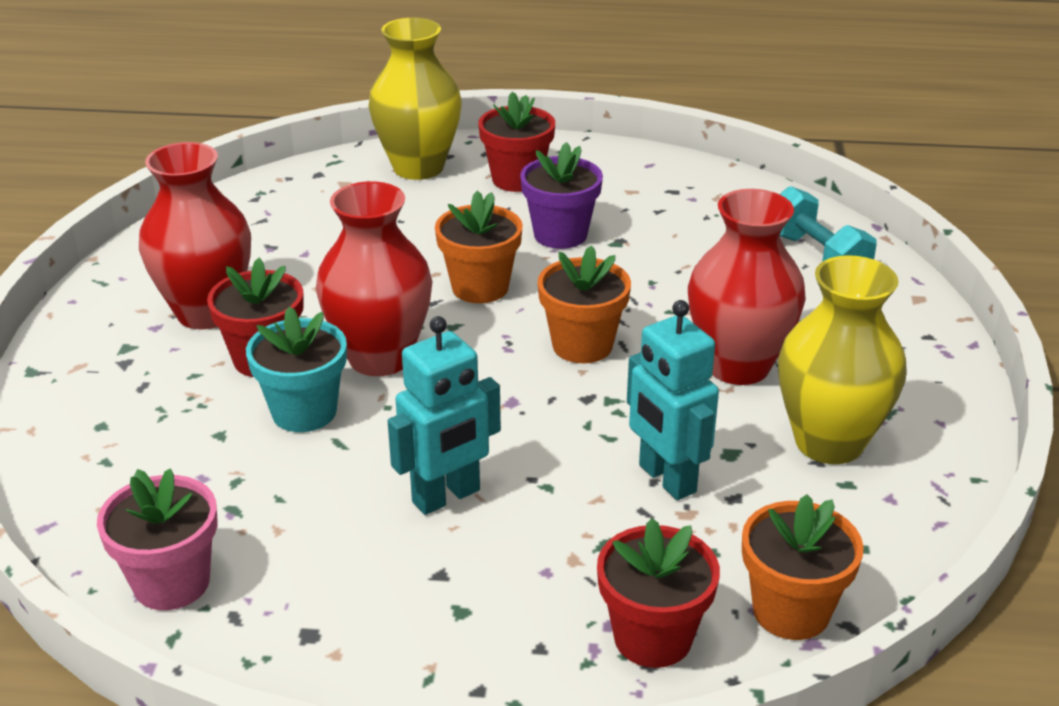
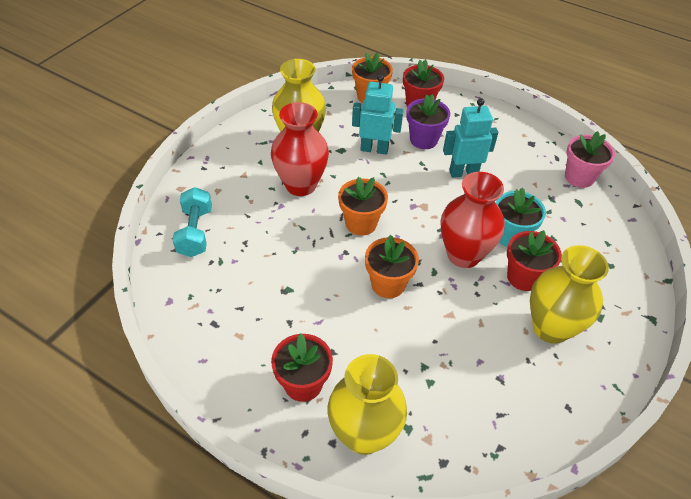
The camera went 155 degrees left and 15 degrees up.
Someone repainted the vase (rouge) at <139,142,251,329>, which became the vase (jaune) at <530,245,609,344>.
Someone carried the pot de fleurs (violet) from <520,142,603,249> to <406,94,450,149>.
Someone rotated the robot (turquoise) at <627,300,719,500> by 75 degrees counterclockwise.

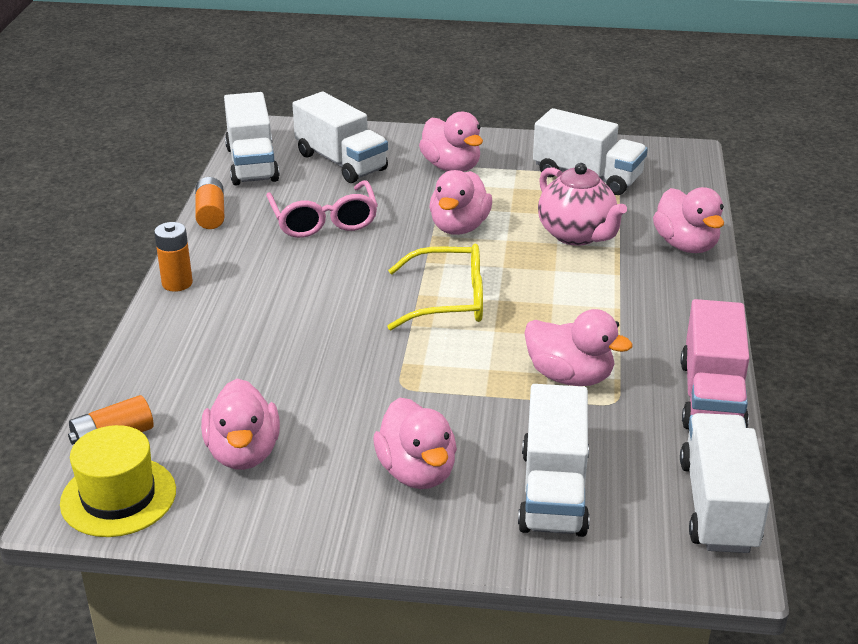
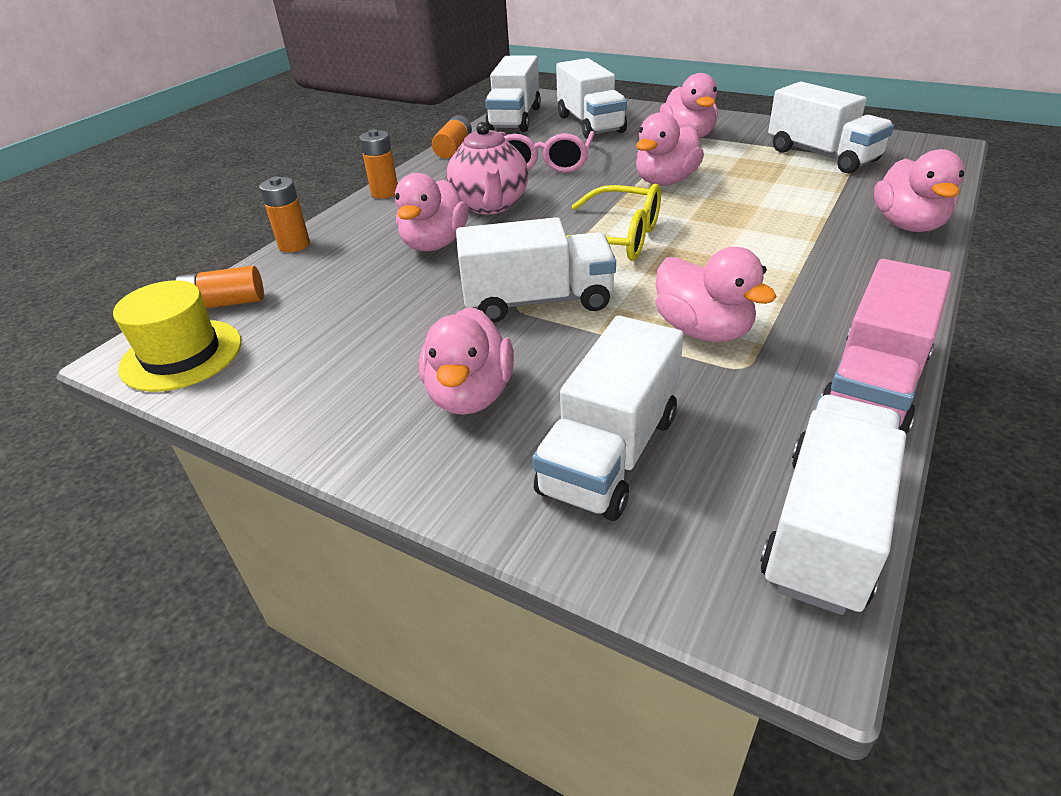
The camera went 25 degrees right and 5 degrees up.
Someone carried the théière (rose) from <538,163,627,246> to <446,122,528,214>.
Someone carried the canard (rose) from <201,379,280,470> to <395,173,468,251>.
Someone put down the pile (orange) at <259,177,310,252>.
Someone put down the camion (blanc) at <456,217,616,323>.

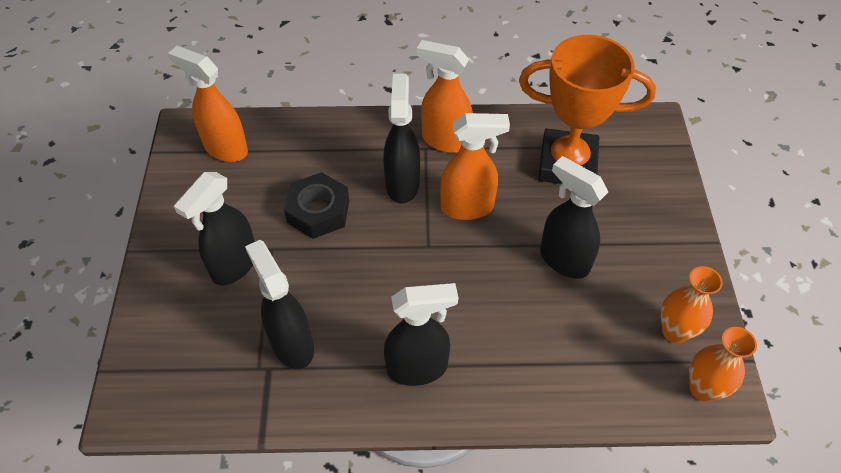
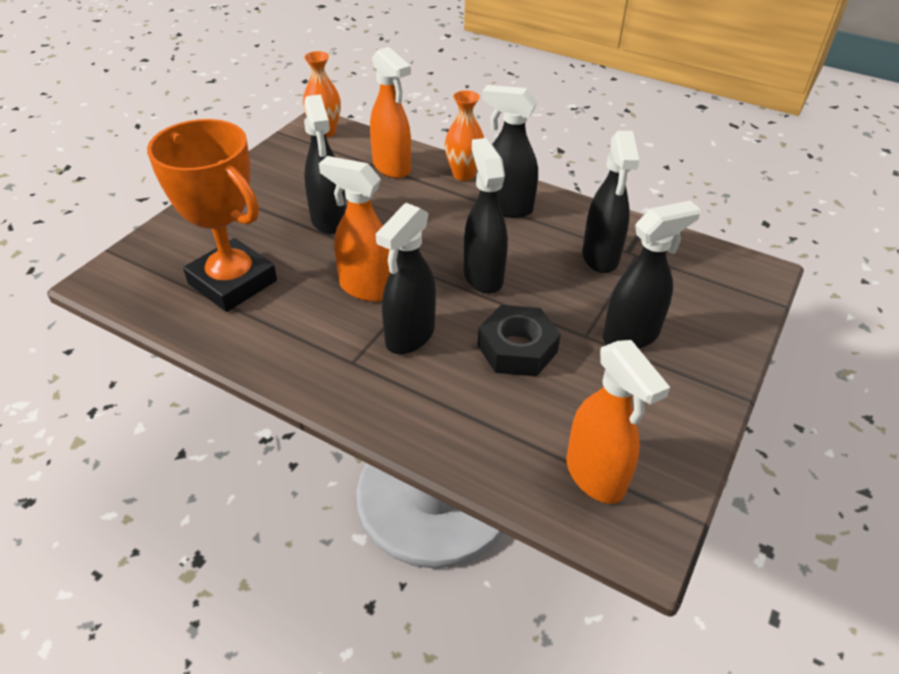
The camera went 150 degrees left and 10 degrees down.
Someone carried the vaporisateur (orange) from <417,40,473,153> to <370,47,411,178>.
Someone carried the vase (orange) from <661,266,723,343> to <445,90,484,181>.
Someone put down the vaporisateur (noir) at <464,138,508,294>.

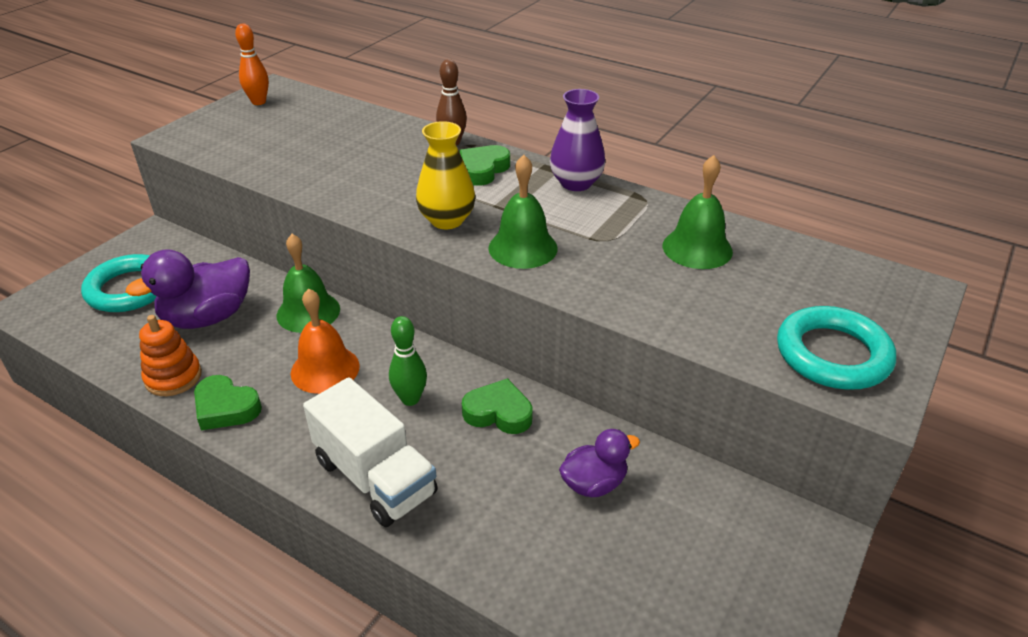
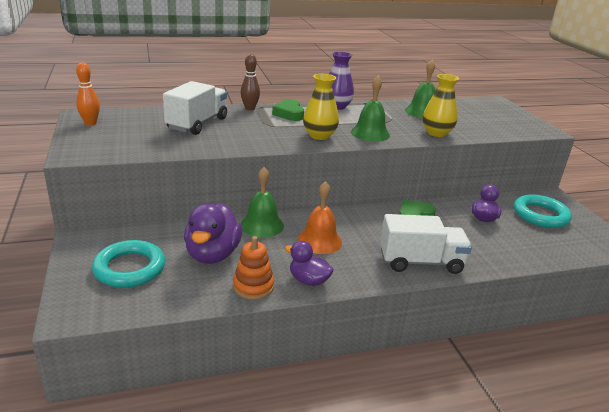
The camera went 50 degrees left and 10 degrees down.
Someone carried the anneau (turquoise) from <777,306,896,390> to <514,194,572,228>.
Someone took away the quille (vert) at <389,316,427,406>.
Someone swapped the cœur (vert) at <194,375,262,430> for the canard (violet) at <285,241,334,286>.
Someone put down the vase (jaune) at <423,74,459,137>.
Someone put down the camion (blanc) at <163,81,227,135>.

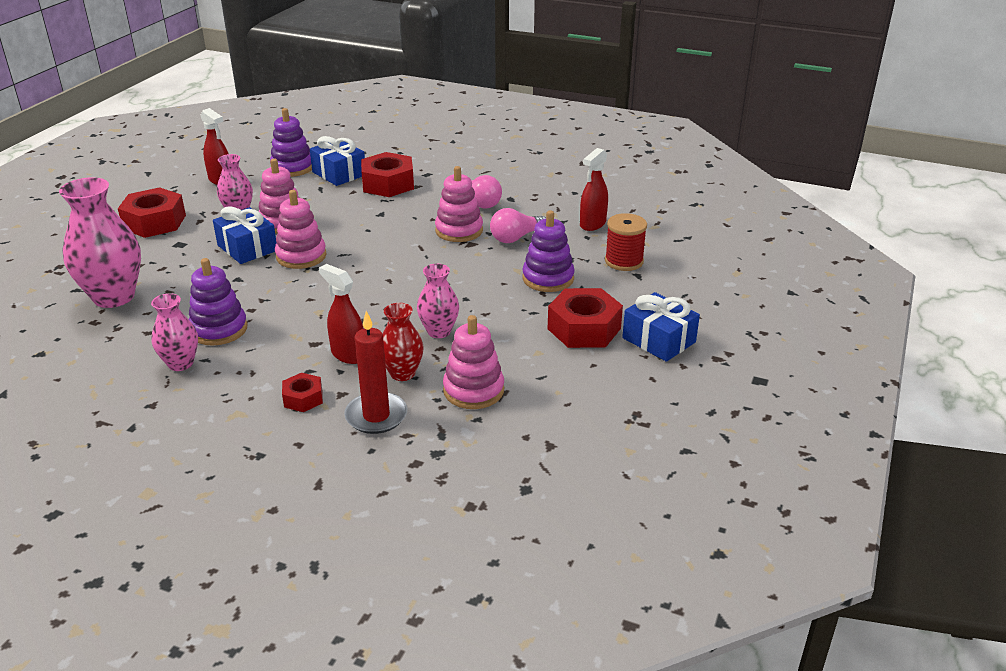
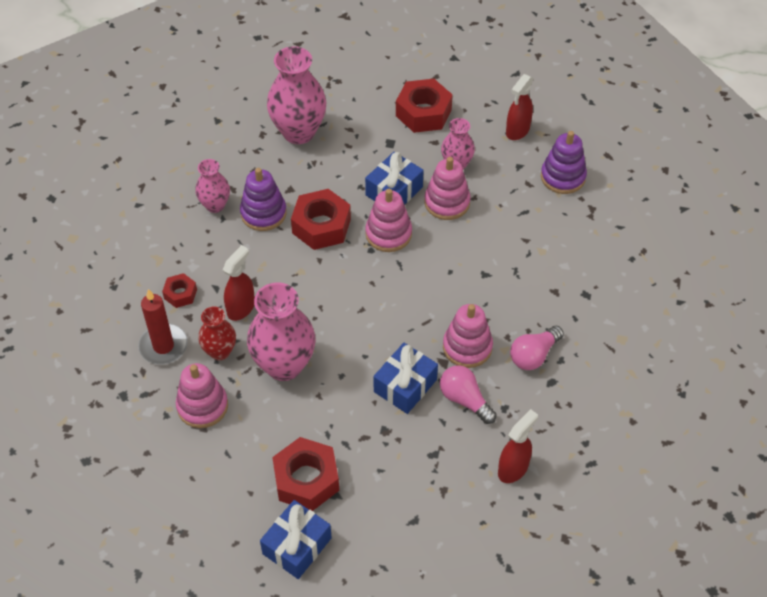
The camera went 80 degrees right and 20 degrees up.
Someone carried the cadeau (bleu) from <310,136,365,186> to <373,343,438,414>.
Someone rotated the vaporisateur (rouge) at <580,148,608,231> by 105 degrees clockwise.
Someone carried the écrou (rouge) from <361,152,414,197> to <291,189,351,250>.
Someone took away the jouet à empiler (violet) at <522,210,575,292>.
Someone took away the bobine (rouge) at <605,213,647,271>.
Someone scaled the vase (rose) at <417,264,459,338> by 1.78.

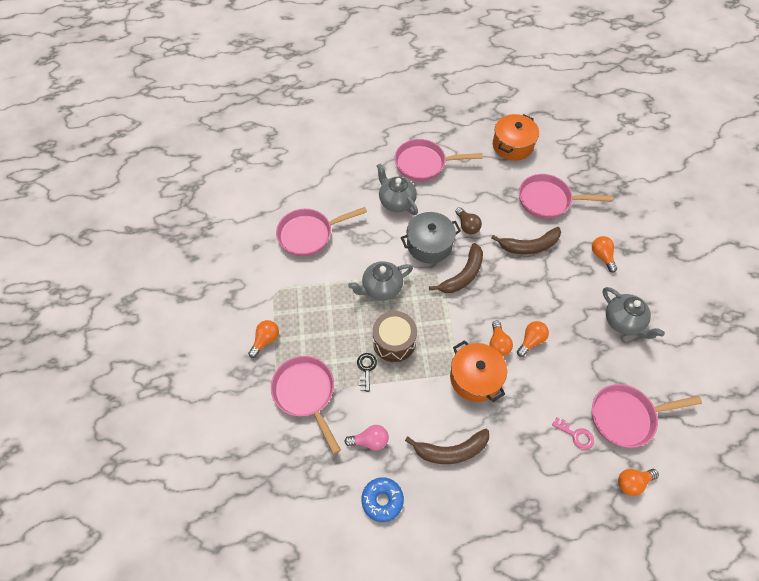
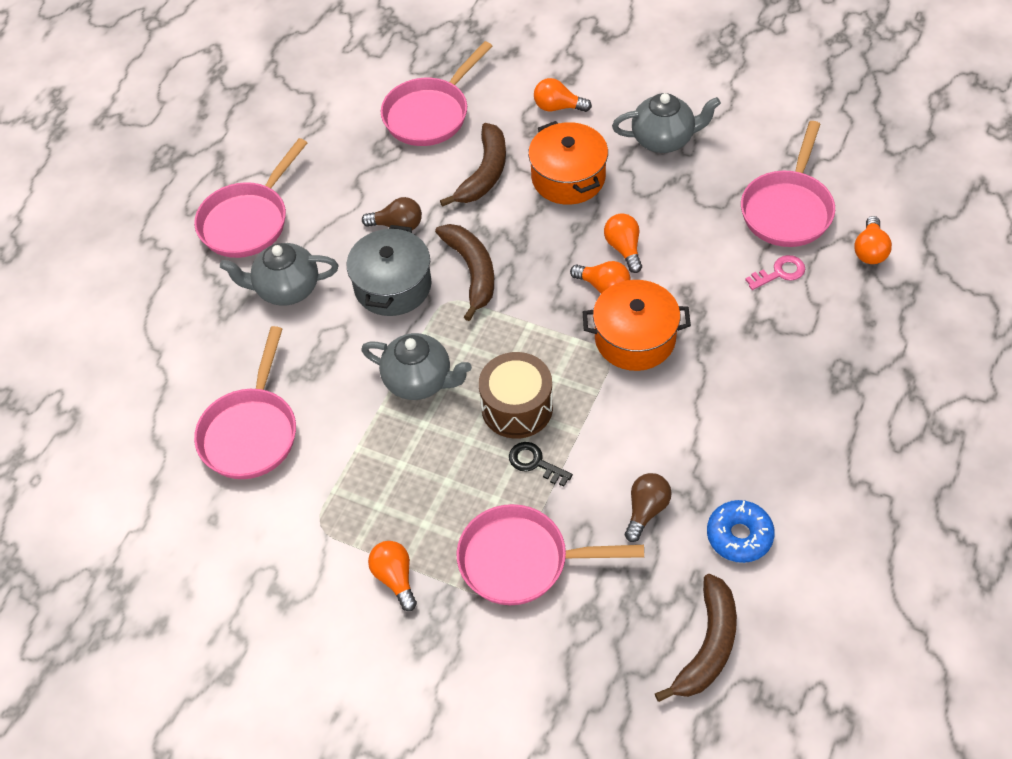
The camera went 55 degrees left and 5 degrees down.
Someone carried the marmite (orange) from <493,114,539,161> to <528,121,608,205>.
Someone rotated the théière (gris) at <348,261,413,301> by 75 degrees counterclockwise.
Someone repainted the ampoule (rose) at <344,425,389,450>, which became the ampoule (marron) at <625,473,672,542>.
Someone carried the banane (marron) from <405,429,489,464> to <655,574,737,702>.

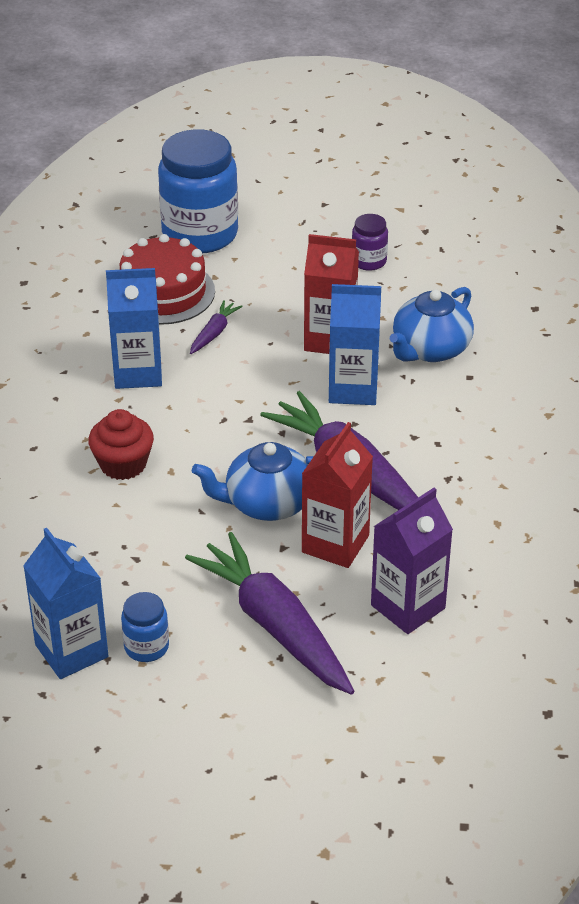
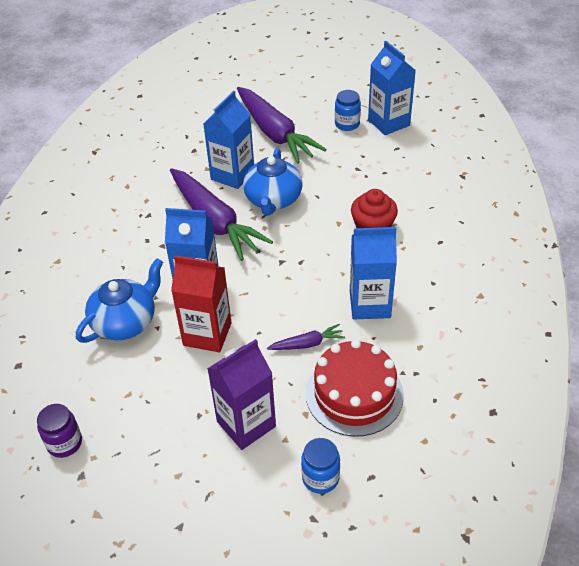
The camera went 175 degrees left and 5 degrees up.
Someone scaled the bocal (bleu) at <158,129,238,253> by 0.46.
Someone carried the bocal (violet) from <352,214,388,271> to <37,404,82,458>.
Someone rotated the carotte (violet) at <190,300,243,354> by 135 degrees counterclockwise.
Someone repainted the brique de lait (rouge) at <302,422,373,568>, which became the brique de lait (bleu) at <203,91,254,189>.
Someone rotated the théière (bleu) at <192,442,314,521> by 105 degrees clockwise.
Someone carried the brique de lait (violet) from <371,488,453,634> to <207,339,276,450>.

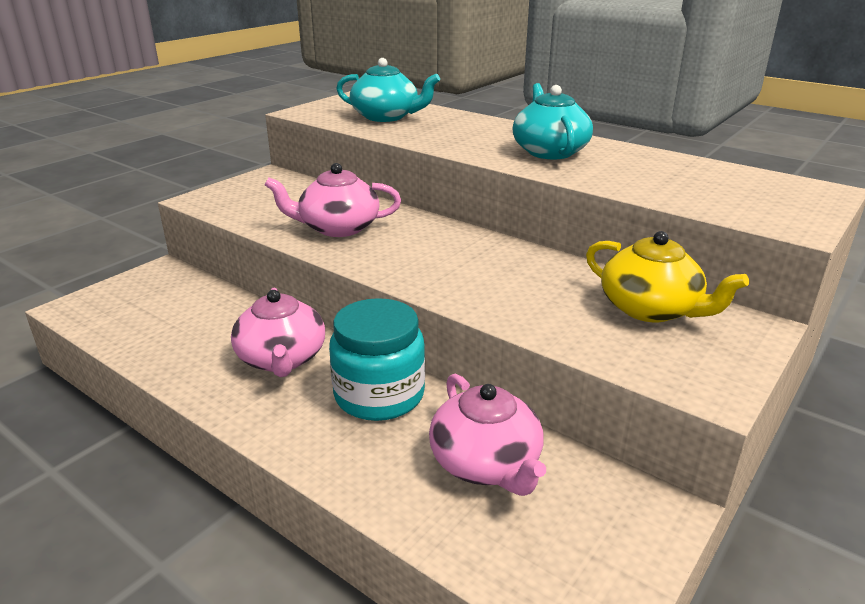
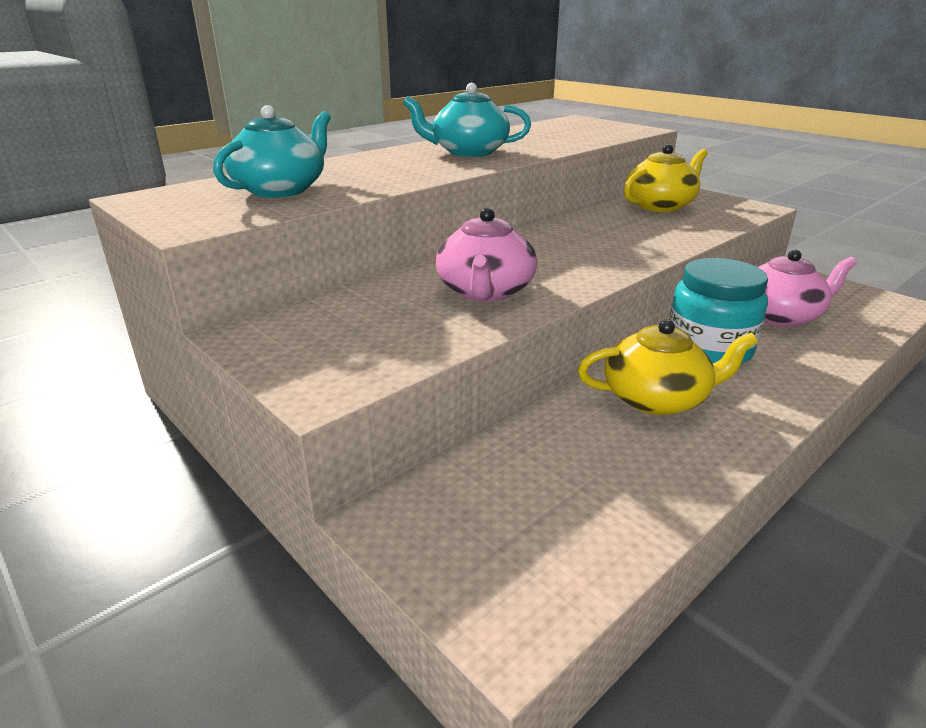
The camera went 80 degrees left and 0 degrees up.
Someone repainted the théière (rose) at <231,288,325,377>, which became the théière (jaune) at <578,319,758,415>.

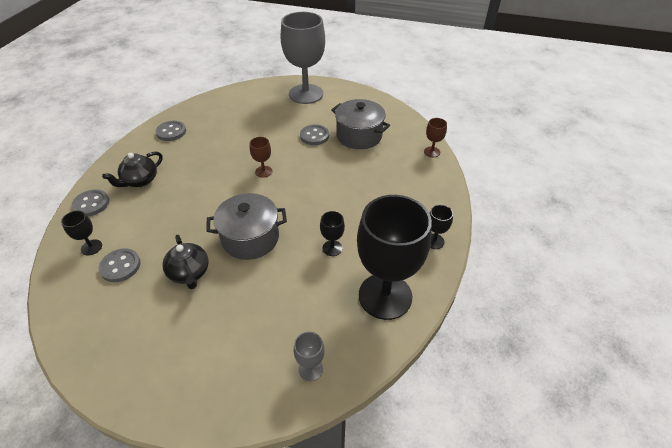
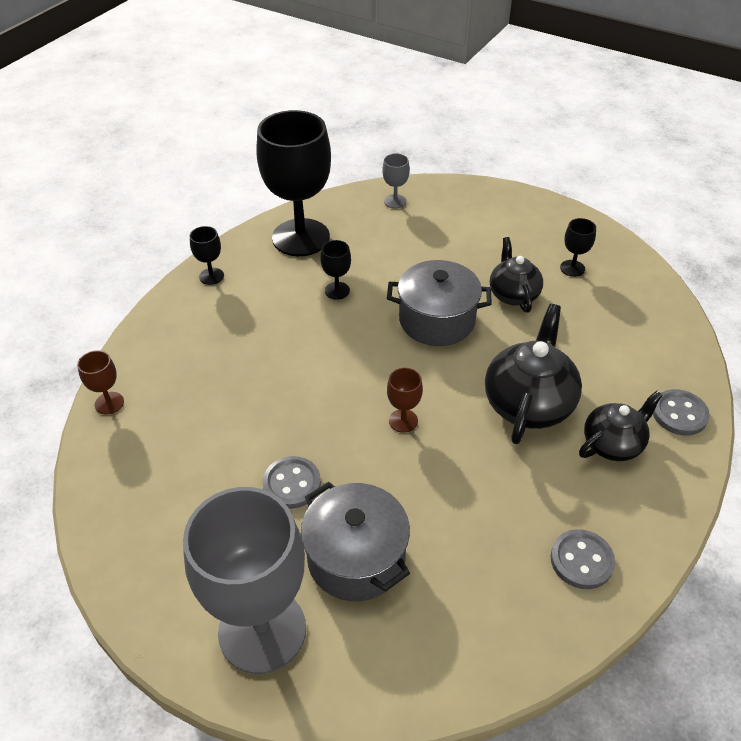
The camera went 165 degrees left and 0 degrees up.
Someone carried the marmite (gris) from <331,99,390,149> to <301,482,410,601>.
Someone carried the verre à pied (noir) from <61,210,102,255> to <560,218,596,277>.
Someone took away the bouton (gris) at <99,248,141,282>.
Someone put down the théière (noir) at <485,304,582,444>.

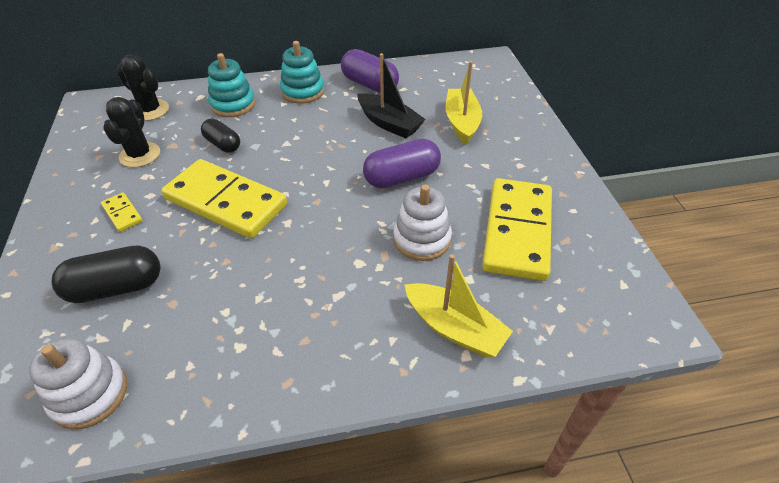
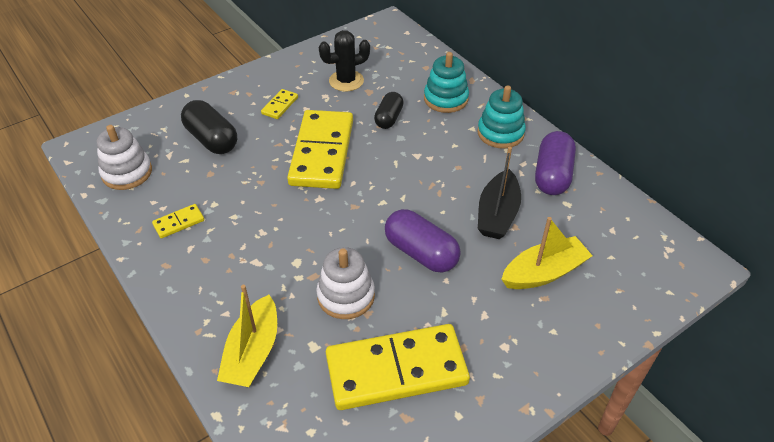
The camera went 65 degrees right and 0 degrees up.
Someone took away the cactus (noir) at <117,55,169,121>.
Someone put down the domino (jaune) at <152,204,204,238>.

